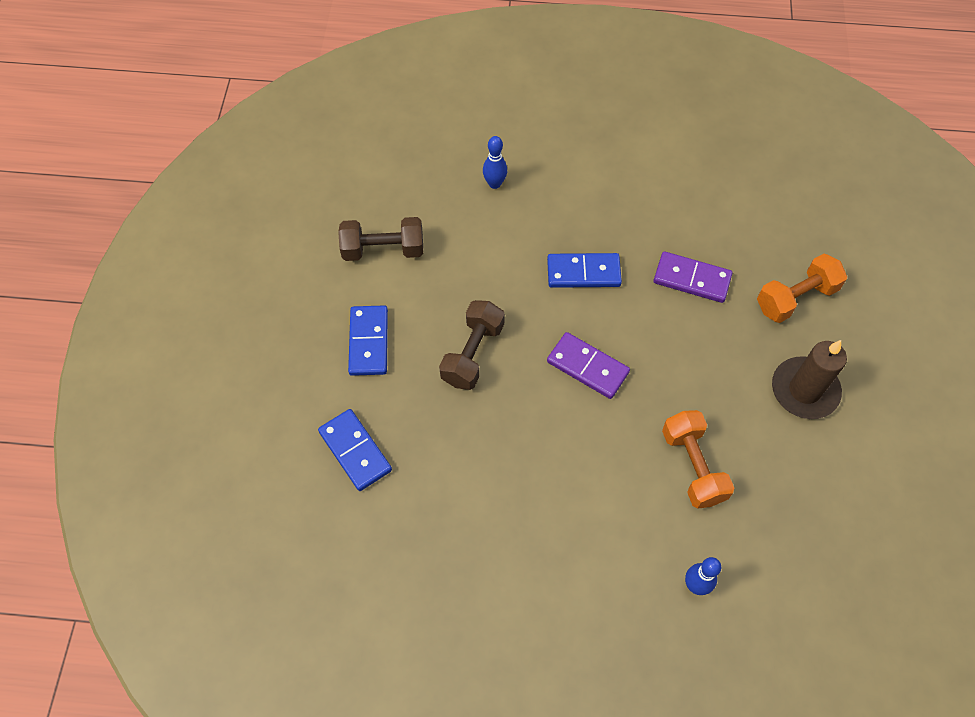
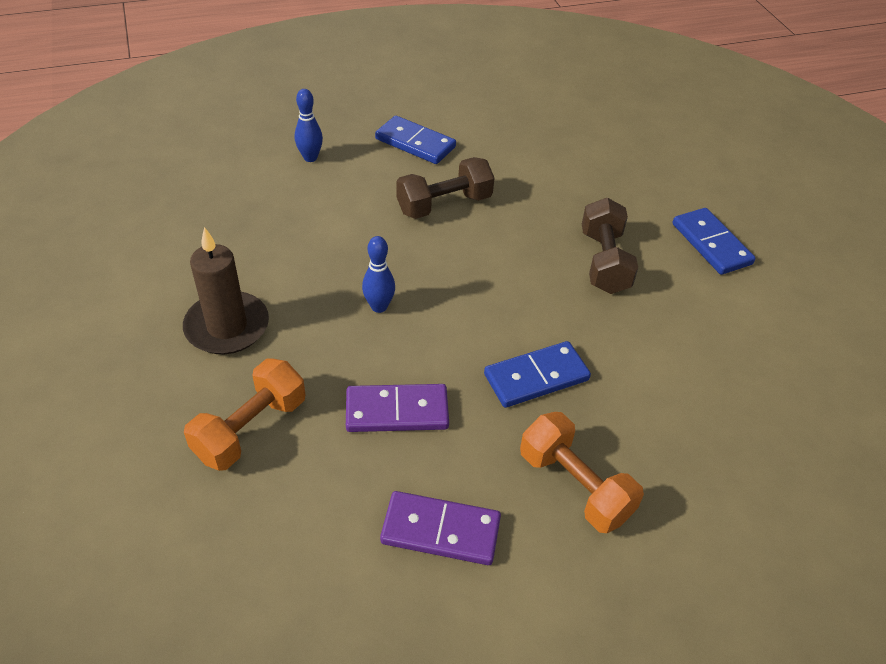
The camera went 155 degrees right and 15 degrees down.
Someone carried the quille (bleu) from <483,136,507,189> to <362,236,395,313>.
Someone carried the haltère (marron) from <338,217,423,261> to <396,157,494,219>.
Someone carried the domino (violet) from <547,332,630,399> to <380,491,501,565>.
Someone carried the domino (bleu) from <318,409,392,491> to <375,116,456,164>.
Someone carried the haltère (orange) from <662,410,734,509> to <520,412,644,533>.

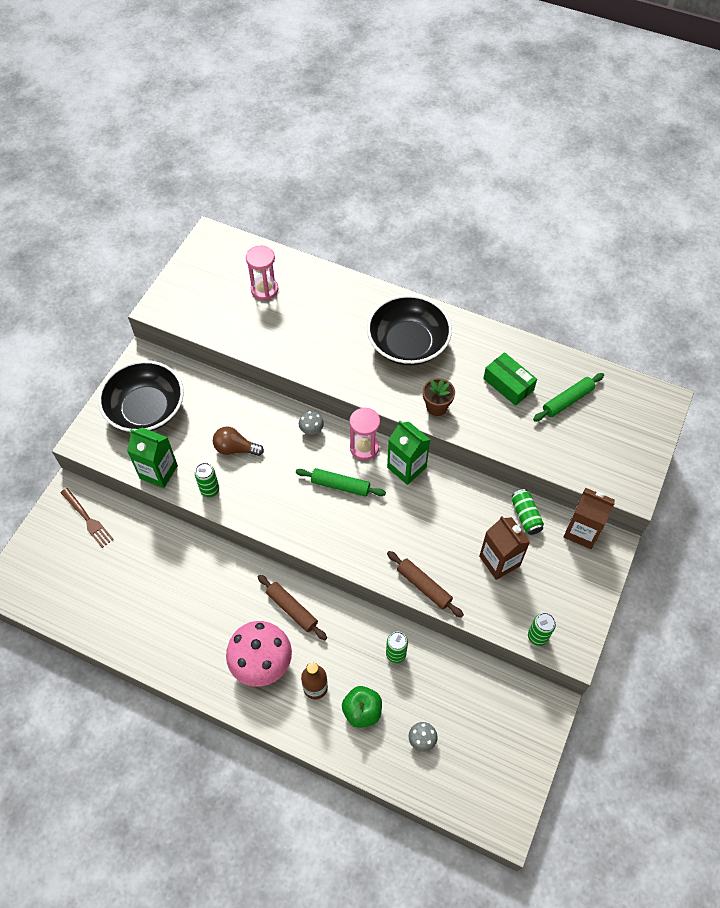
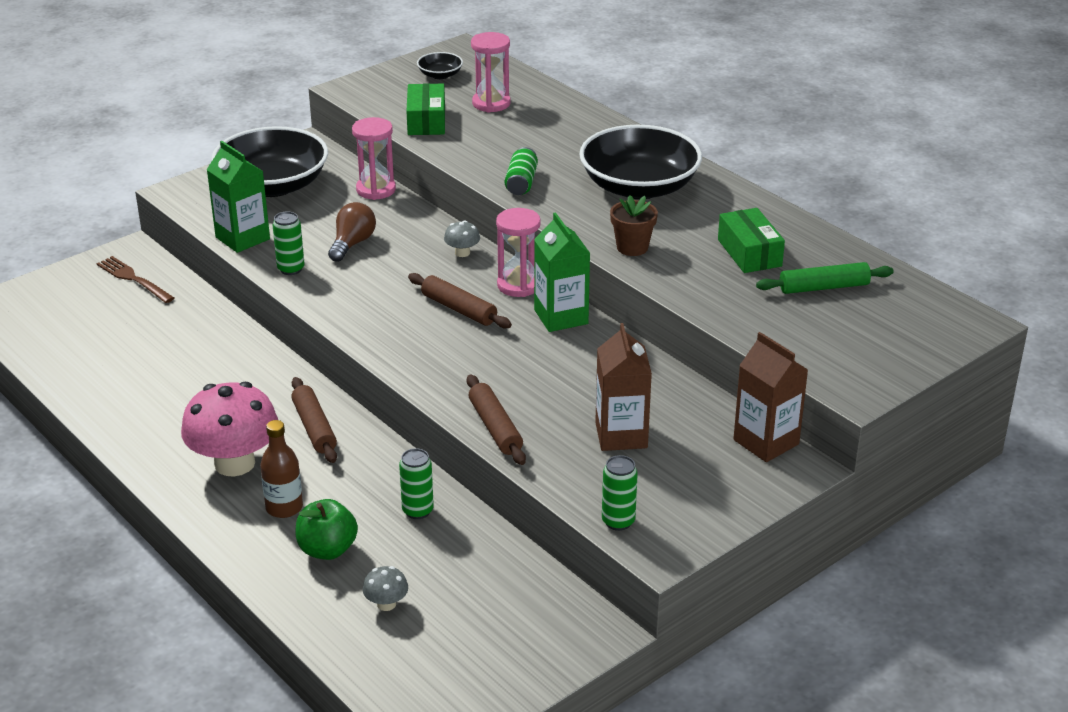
The camera went 25 degrees right and 25 degrees down.
Someone rotated the ampoule (marron) at <213,427,264,456> by 75 degrees clockwise.
Someone repainted the rouleau à pâtisserie (vert) at <296,468,386,497>, which became the rouleau à pâtisserie (marron) at <408,273,512,328>.
Someone rotated the fourchette (marron) at <60,488,114,548> by 150 degrees clockwise.
Someone carried the canette (vert) from <512,489,544,535> to <505,147,538,195>.
Someone put down the bol (noir) at <417,52,463,79>.
Someone put down the boîte (vert) at <406,83,445,135>.
Someone put down the sablier (rose) at <352,117,396,200>.

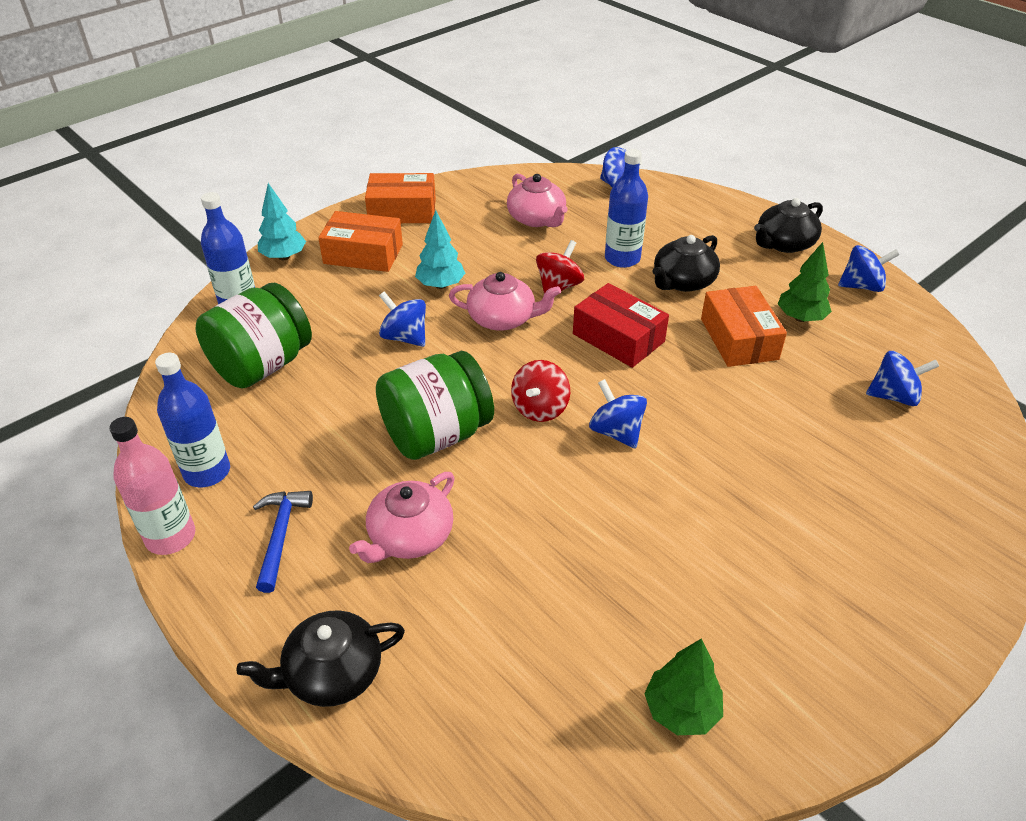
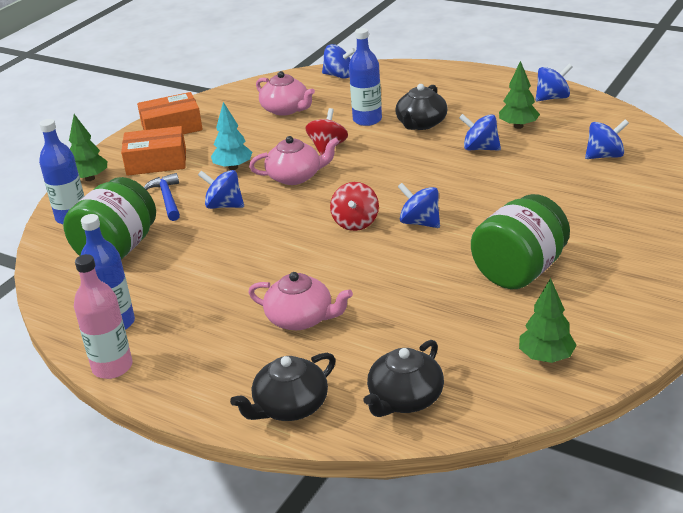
The camera went 15 degrees left and 10 degrees down.
Someone repainted the arbre (turquoise) at <258,183,306,260>, which became the arbre (vert) at <69,114,107,181>.
Someone carried the théière (noir) from <754,198,823,253> to <364,340,444,417>.
Someone took away the boîte (rouge) at <573,283,669,368>.
Someone swapped the boîte (orange) at <701,286,787,367> for the toupie (bleu) at <459,114,501,151>.
Someone carried the bocal (vert) from <376,351,494,460> to <471,194,570,289>.
Someone rotated the théière (rose) at <349,472,455,563> by 90 degrees counterclockwise.
Someone carried the marteau (bleu) from <253,491,313,593> to <144,173,180,221>.

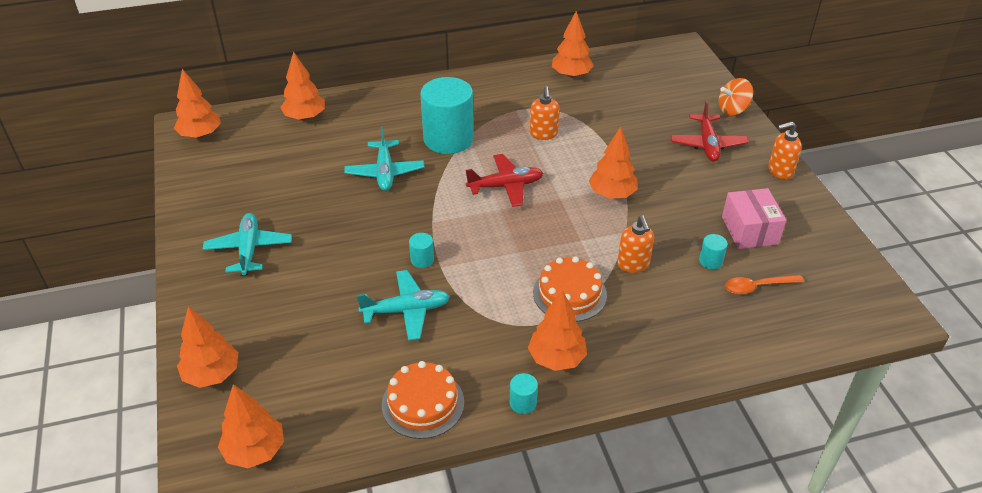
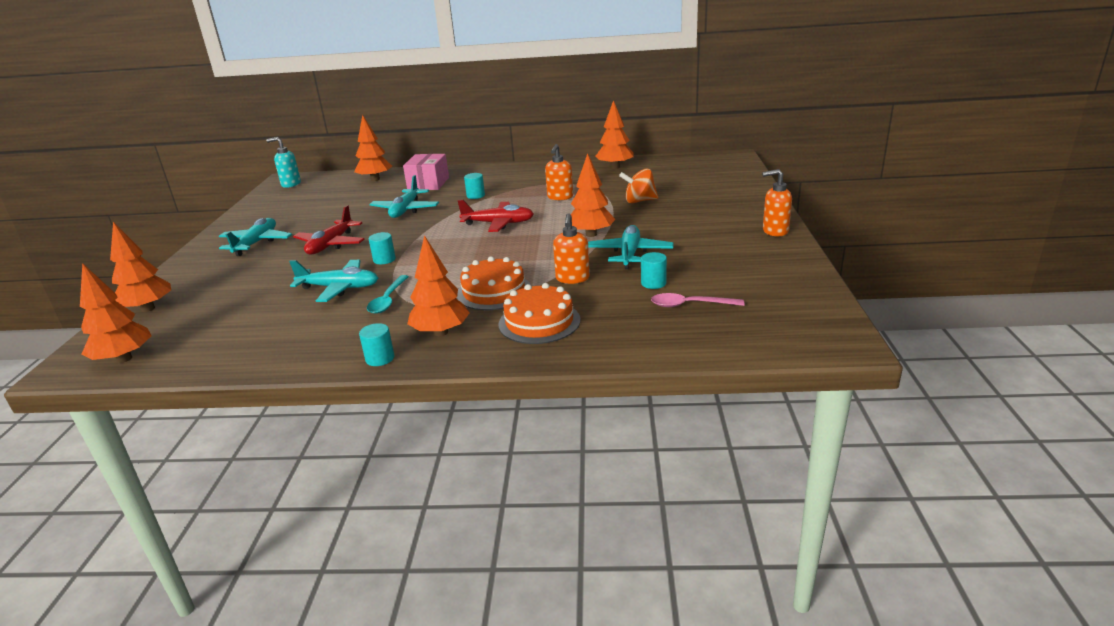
The camera went 20 degrees right and 15 degrees down.
Someone swapped the arbre (orange) at <174,69,221,138> for the distributeur de savon (turquoise) at <266,137,301,188>.
Someone scaled the cylindre (turquoise) at <420,77,474,154> by 0.40.
Someone carried the toupie (orange) from <719,78,753,115> to <619,168,658,203>.
Someone carried the avion (rouge) from <670,100,749,162> to <293,205,365,255>.
Someone carried the boîte (rose) from <722,188,786,249> to <403,154,449,190>.
Someone repainted the cuillère (orange) at <725,275,804,295>, which became the cuillère (rose) at <651,293,744,307>.
Someone carried the gâteau (orange) from <382,361,464,439> to <498,283,580,344>.
Someone put down the avion (turquoise) at <588,225,674,269>.
Someone put down the cuillère (turquoise) at <367,275,409,314>.

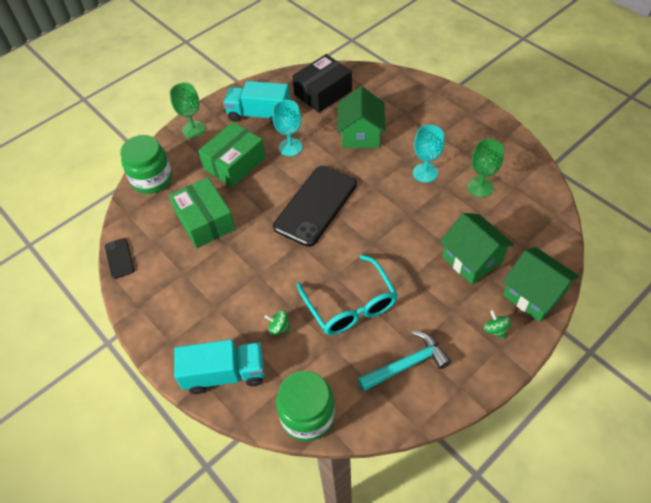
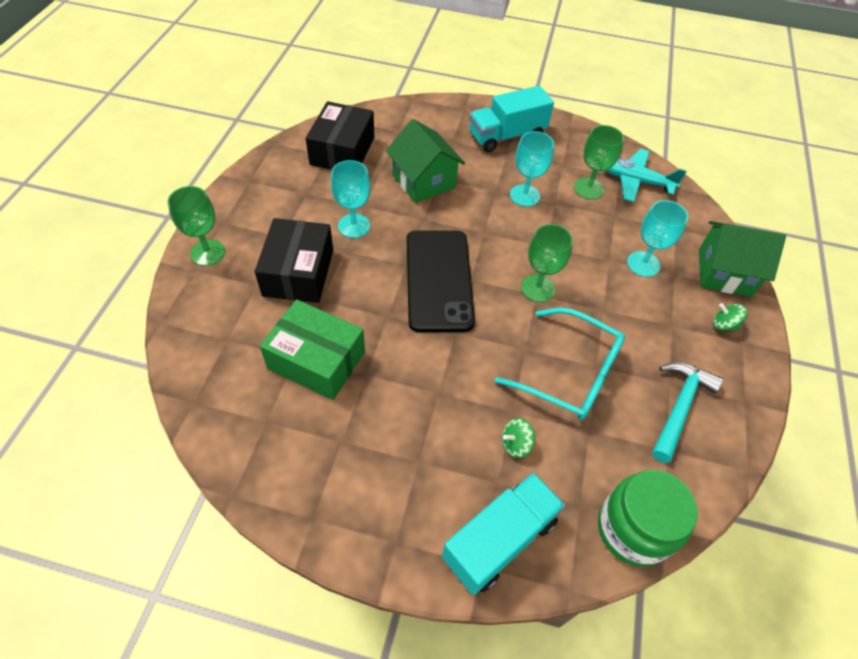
The camera went 40 degrees left and 0 degrees up.
Someone carried the camion (turquoise) from <223,81,290,125> to <469,86,554,152>.
Someone repainted the boîte (vert) at <198,122,266,187>, which became the boîte (noir) at <255,218,333,303>.
Someone took away the bocal (vert) at <120,135,172,194>.
Someone swapped the maison (vert) at <440,213,514,284> for the verre à pied (turquoise) at <627,200,688,277>.
Someone took away the téléphone (noir) at <105,238,135,279>.
Someone put down the avion (turquoise) at <605,148,687,202>.
Someone put down the verre à pied (vert) at <521,224,573,302>.

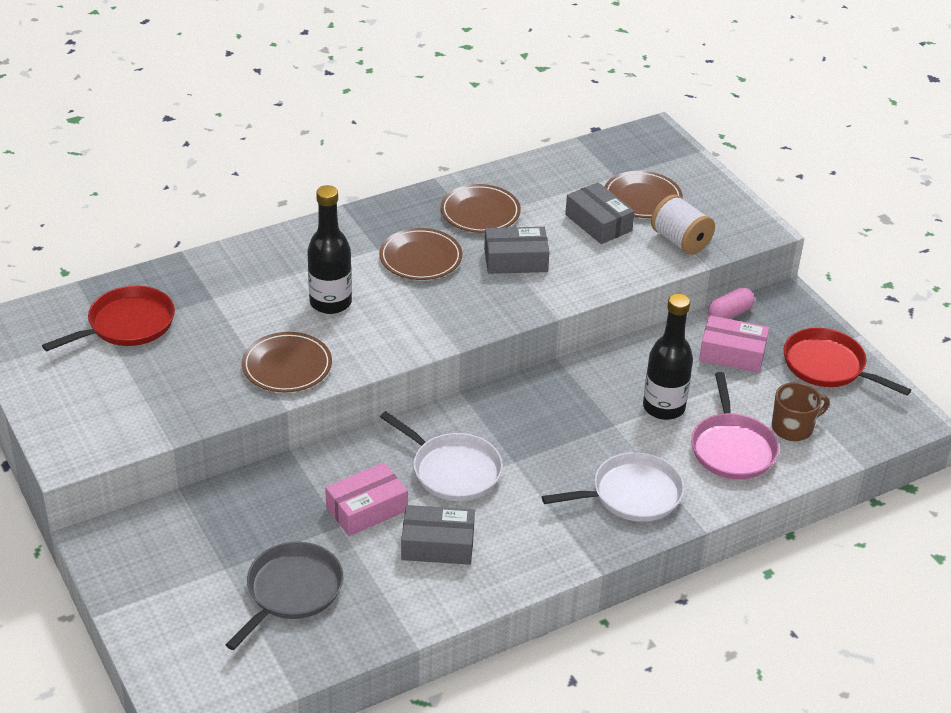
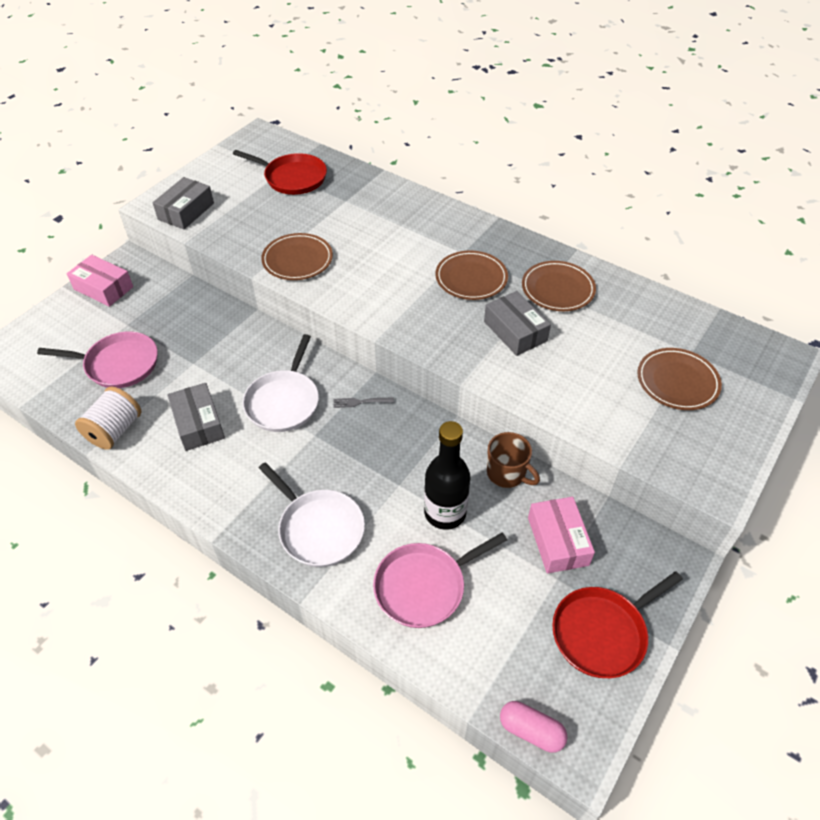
The camera went 65 degrees right and 10 degrees up.
Someone carried the boîte (gris) from <565,182,635,244> to <152,177,214,229>.
Someone took away the bouteille (noir) at <307,185,352,314>.
Someone carried the bobine (blanc) from <651,194,715,255> to <75,387,142,450>.
Someone carried the gélule (rose) from <708,287,755,319> to <500,701,567,753>.
Someone rotated the poêle (rouge) at <783,328,911,396> by 135 degrees counterclockwise.
Someone carried the tasse (marron) from <772,382,830,441> to <487,432,540,488>.
Someone carried the boîte (rose) from <325,462,408,536> to <67,255,133,307>.
Someone repainted the poêle (gris) at <225,542,343,650>, which became the poêle (rose) at <37,331,158,388>.
Someone put down the fourchette (gris) at <334,397,394,408>.

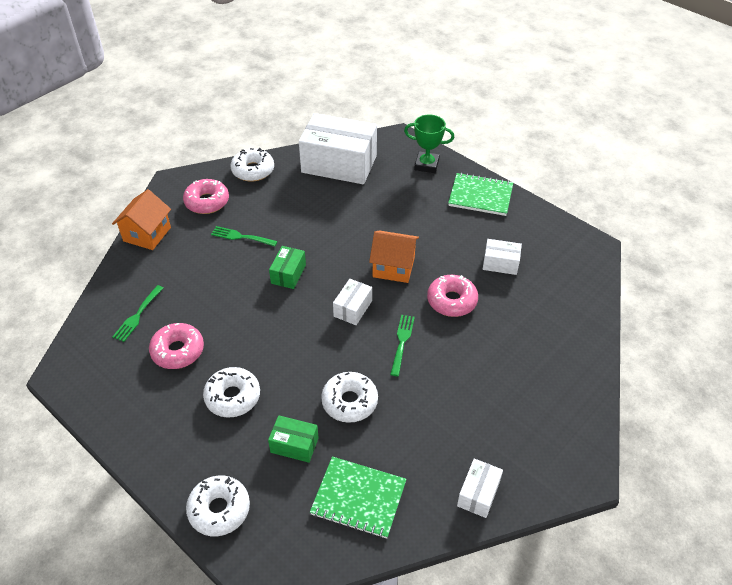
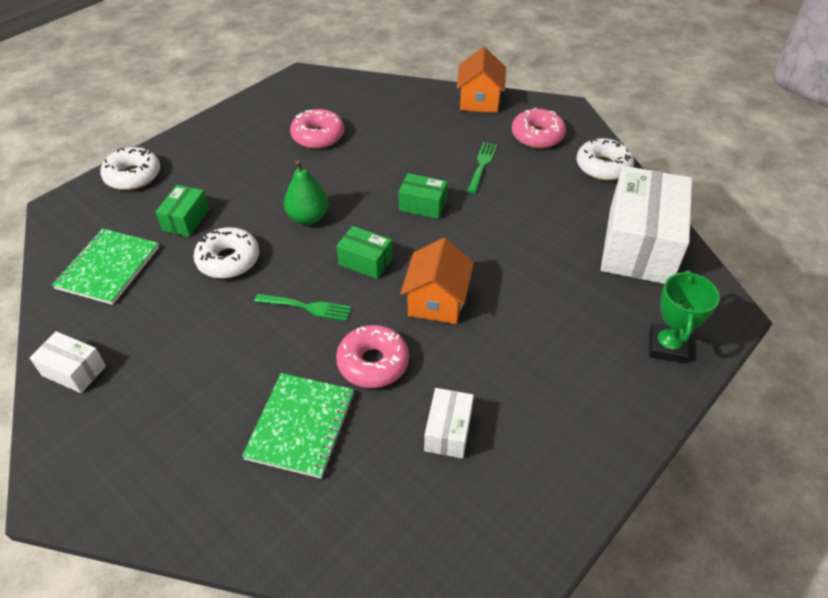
The camera went 90 degrees right and 0 degrees up.
Someone carried the carnet (vert) from <448,173,513,216> to <242,373,354,479>.
Someone rotated the maison (orange) at <112,189,171,250> by 75 degrees clockwise.
Someone repainted the boîte (blanc) at <333,279,372,325>, which became the boîte (vert) at <336,226,392,279>.
Someone took away the fourchette (vert) at <113,285,163,342>.
Someone took away the beignet (blanc) at <203,367,260,418>.
Someone put down the poire (vert) at <284,160,329,225>.

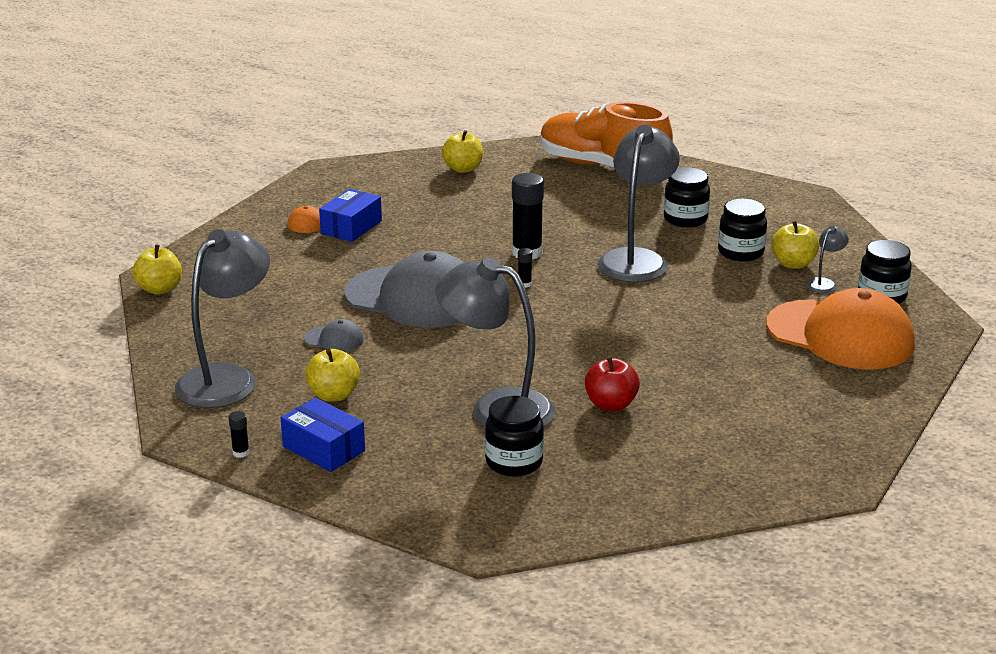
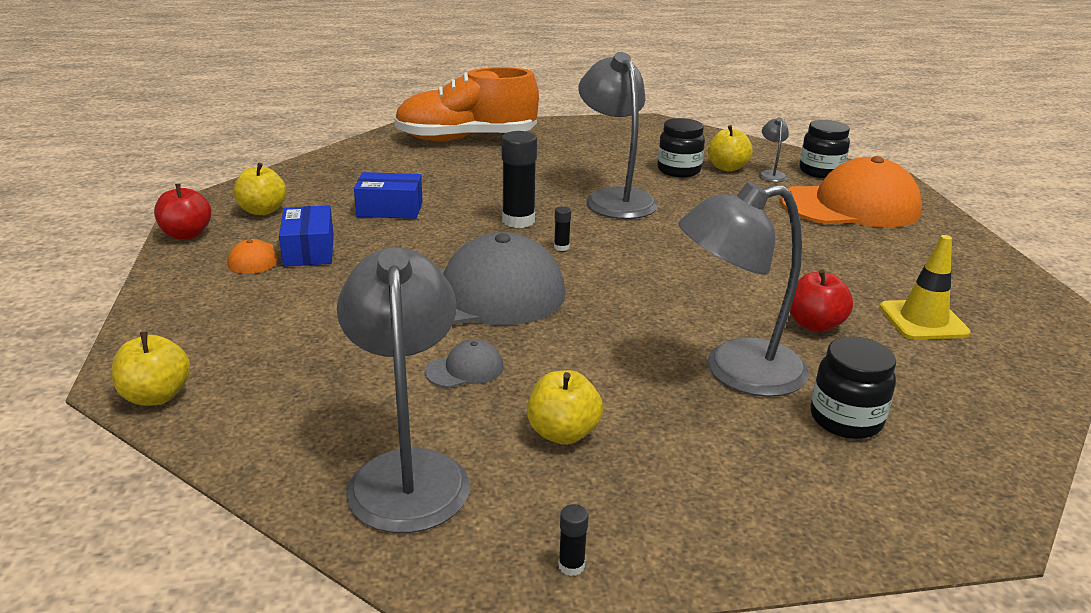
The camera went 40 degrees left and 0 degrees up.
Someone carried the pomme (jaune) from <442,130,483,173> to <233,163,286,215>.
Someone took away the bocal (noir) at <664,167,710,228>.
Someone carried the boîte (bleu) from <281,398,365,472> to <354,172,423,219>.
Someone put down the pomme (rouge) at <154,184,211,240>.
Someone put down the cône de chantier (jaune) at <879,235,970,340>.

